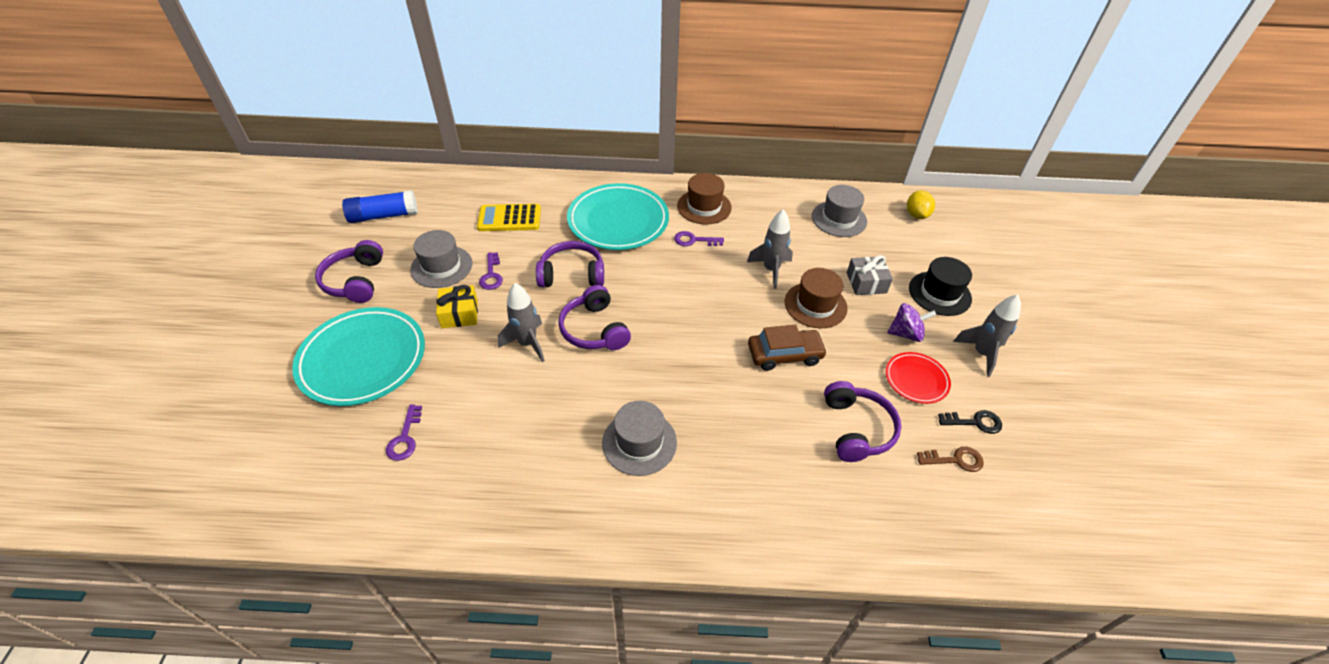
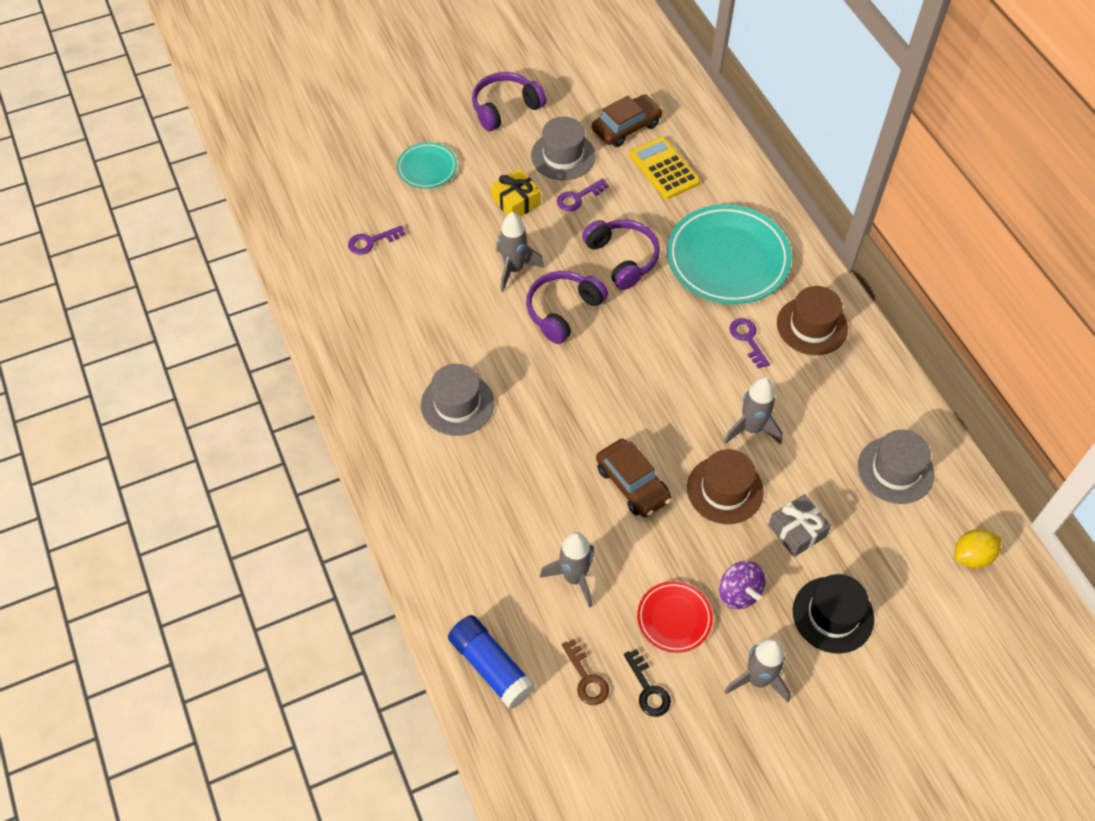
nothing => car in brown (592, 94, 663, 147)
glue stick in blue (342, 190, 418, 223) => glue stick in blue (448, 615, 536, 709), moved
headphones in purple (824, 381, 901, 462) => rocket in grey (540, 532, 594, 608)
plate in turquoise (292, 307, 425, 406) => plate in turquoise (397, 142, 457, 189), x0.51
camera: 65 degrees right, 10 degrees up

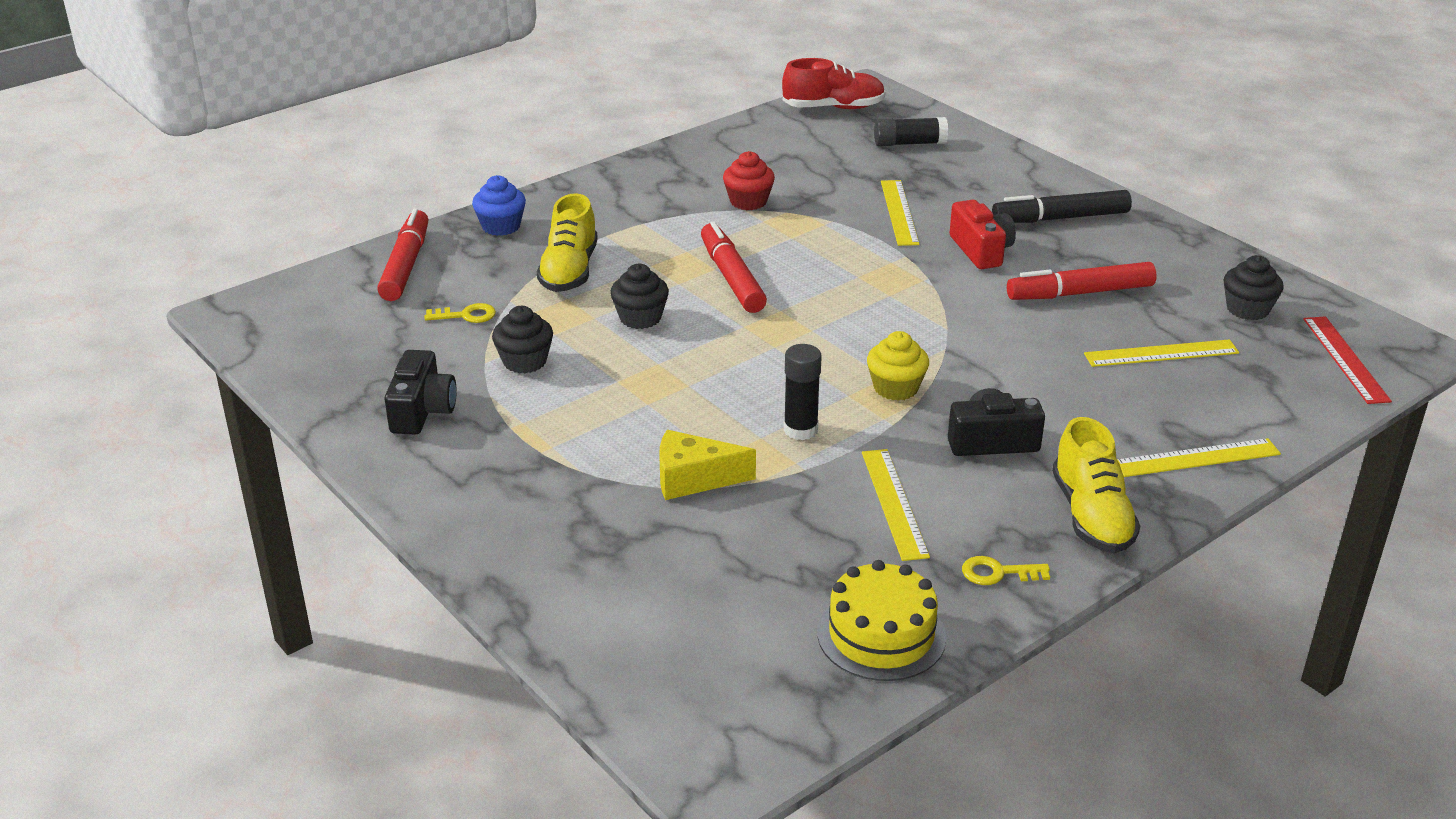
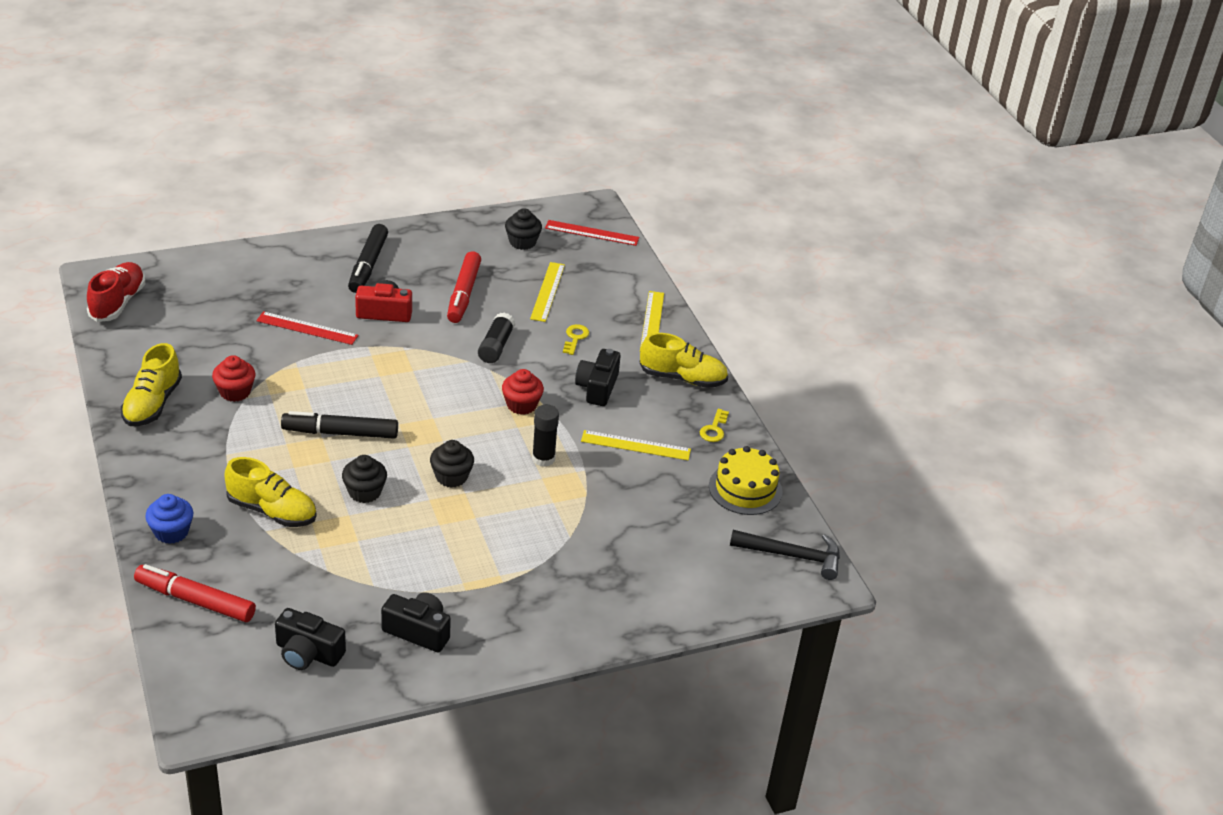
cheese in yellow (659, 430, 756, 500) => nothing
nothing => shoe in yellow (121, 343, 182, 426)
nothing => camera in black (275, 608, 346, 670)
nothing => hammer in black (730, 530, 840, 580)
key in yellow (424, 303, 496, 323) => key in yellow (563, 324, 589, 355), moved
cupcake in black (492, 306, 553, 374) => cupcake in black (430, 440, 474, 488), moved
glue stick in black (874, 117, 948, 146) => glue stick in black (478, 313, 515, 363), moved
marker in red (701, 221, 767, 313) => marker in black (281, 411, 398, 439)
cupcake in yellow (867, 331, 929, 401) => cupcake in red (502, 369, 544, 415)
ruler in yellow (881, 180, 920, 246) => ruler in red (256, 311, 358, 345)
camera: 75 degrees left, 5 degrees up

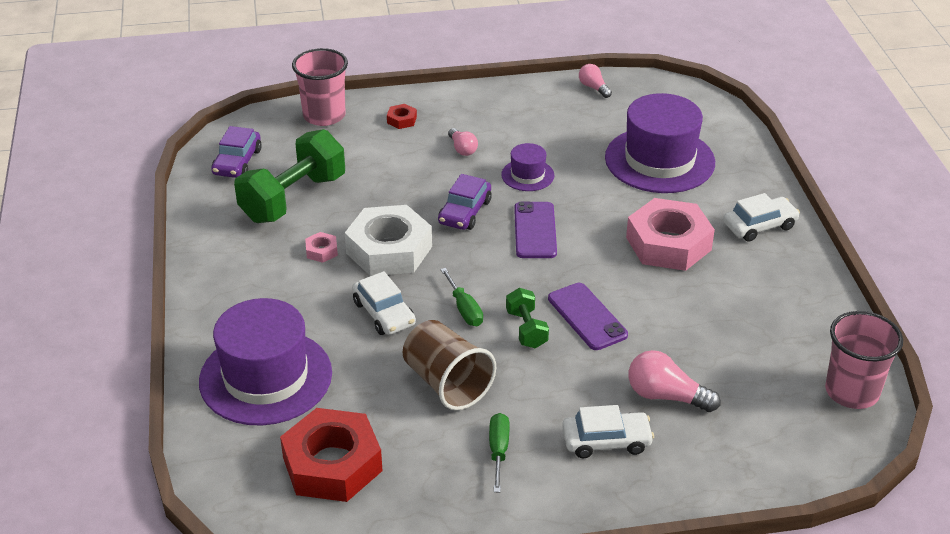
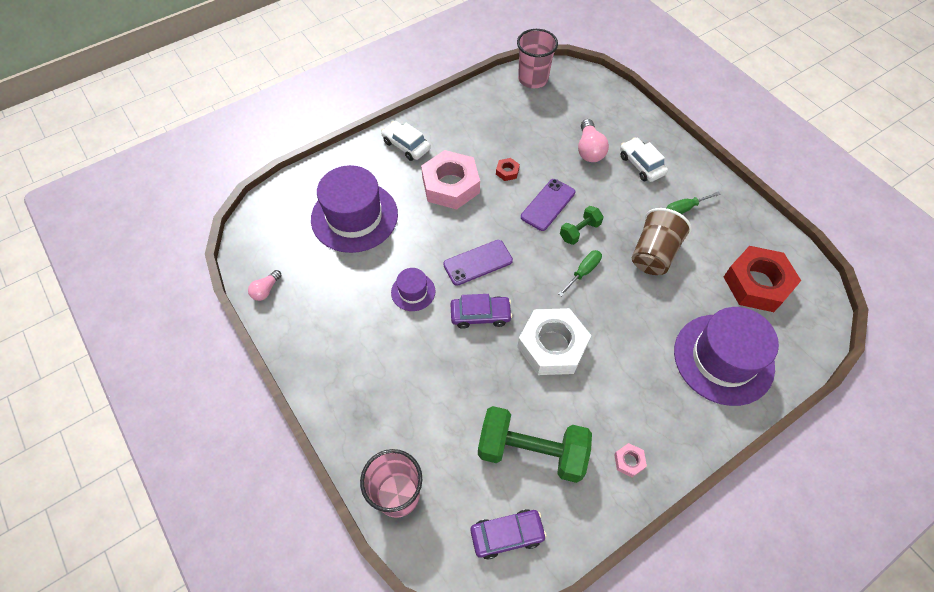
car in white (352, 271, 416, 335) => nothing
light bulb in pink (448, 128, 478, 156) => nothing
nut in pink (305, 232, 338, 263) => nut in pink (614, 443, 647, 477), moved
nut in red (387, 104, 417, 129) => nut in red (496, 158, 520, 181), moved
camera: 115 degrees left, 20 degrees up

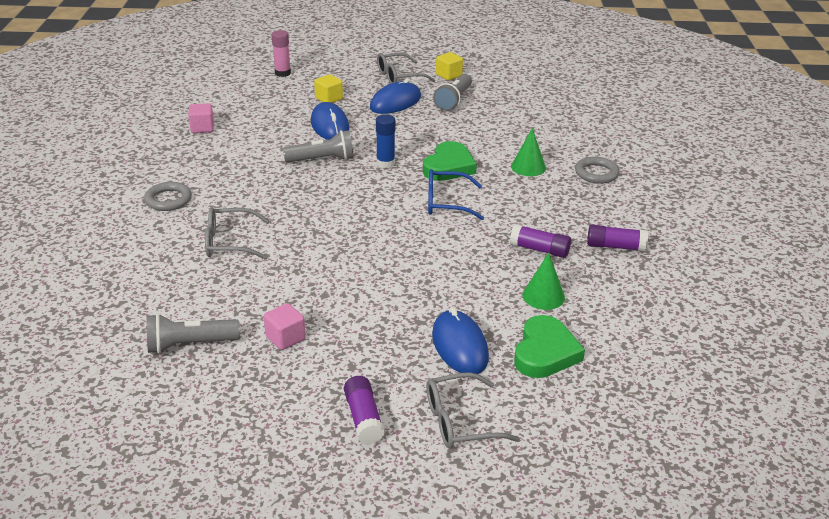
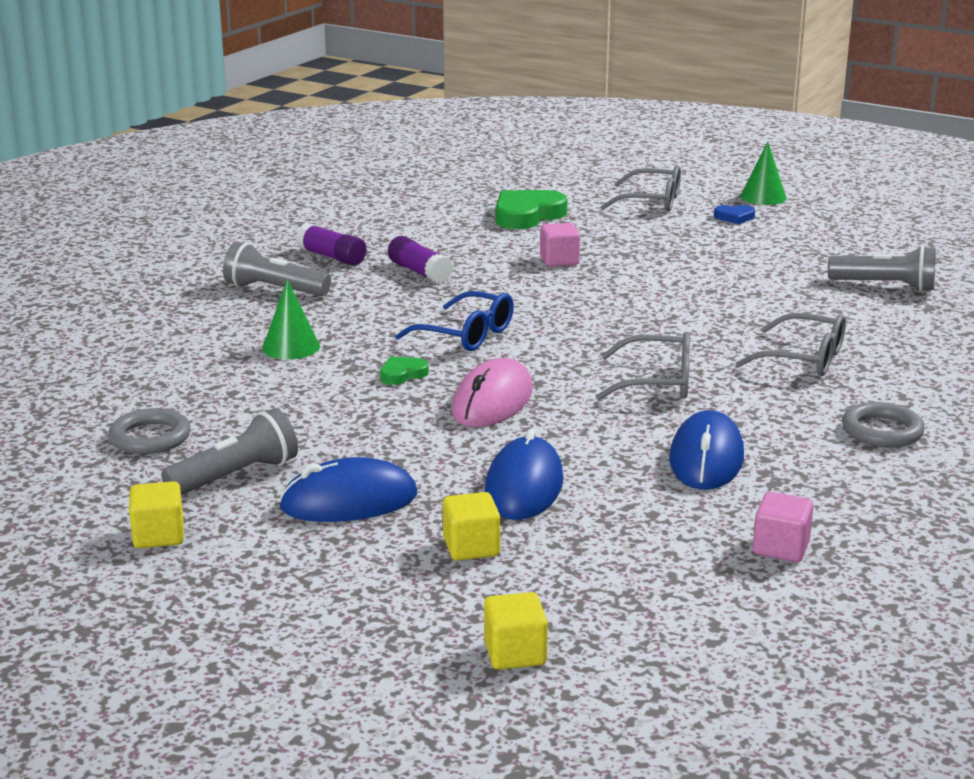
cube in pink (264, 303, 306, 350) => cube in pink (540, 223, 580, 267), moved
flashlight in grey (283, 130, 354, 163) => flashlight in grey (223, 242, 331, 296), moved
glasses in grey (377, 53, 435, 84) => glasses in grey (596, 332, 690, 400), moved
mouse in blue (432, 307, 489, 374) => mouse in blue (669, 410, 744, 490), moved
cone in green (523, 253, 565, 310) => cone in green (740, 141, 786, 205), moved
ring in grey (575, 157, 620, 184) => ring in grey (108, 408, 191, 454), moved
glue stick in pink (272, 30, 291, 77) => cube in yellow (484, 592, 548, 670)
glue stick in purple (344, 376, 385, 445) => heart in blue (714, 205, 755, 224)
glue stick in blue (376, 114, 395, 168) => mouse in pink (451, 358, 533, 427)
heart in green (423, 141, 477, 181) => heart in green (380, 357, 429, 385), x0.50
camera: 150 degrees left, 10 degrees down

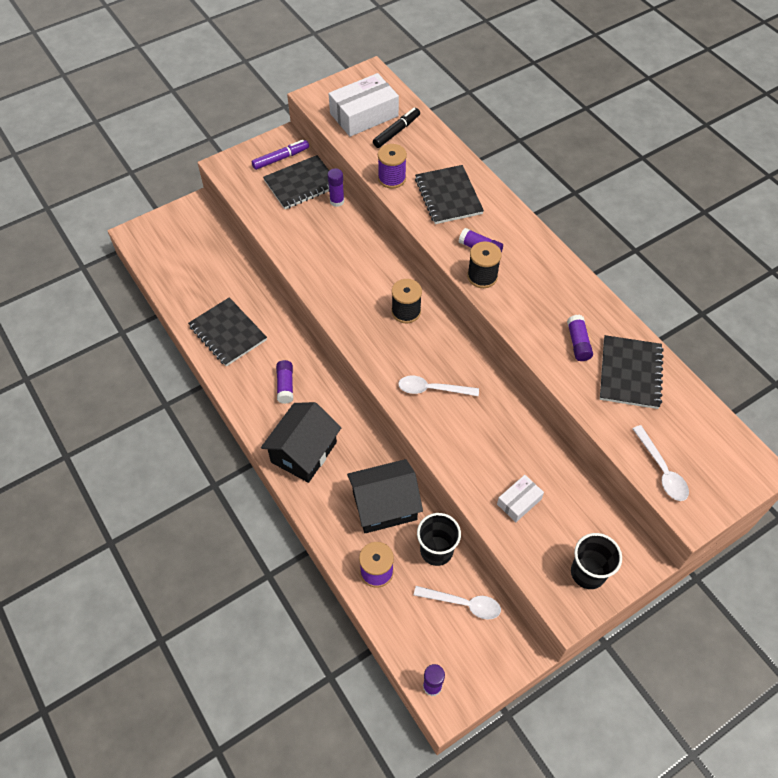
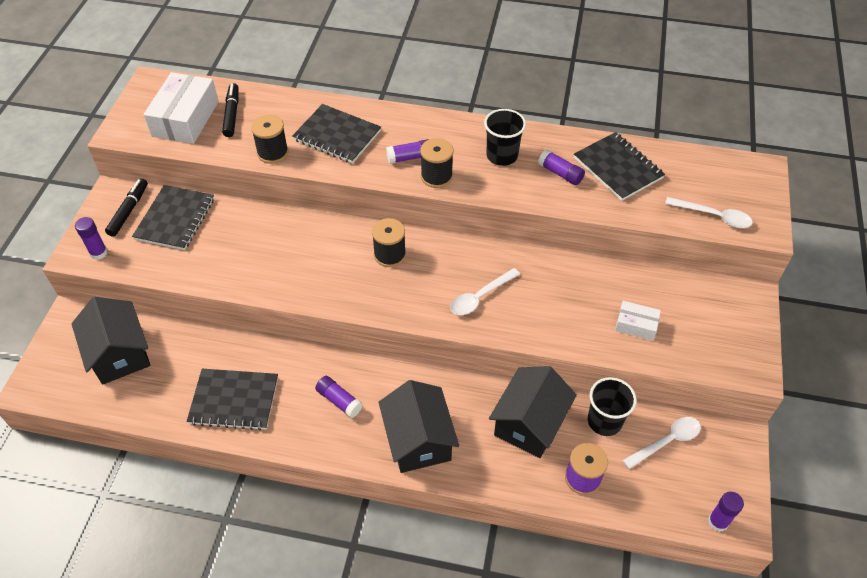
nothing => house in black (72, 297, 151, 385)
glue stick in purple (328, 168, 344, 207) => glue stick in purple (75, 217, 108, 260), moved
cup in black (571, 533, 622, 589) => cup in black (484, 109, 526, 166), moved
marker in purple (252, 140, 309, 170) => marker in black (105, 178, 148, 237)
spool in purple (378, 144, 407, 189) => spool in black (251, 115, 288, 164)
box in white (497, 475, 544, 522) => box in white (615, 301, 661, 341), 75 degrees counterclockwise
camera: 45 degrees left, 5 degrees down

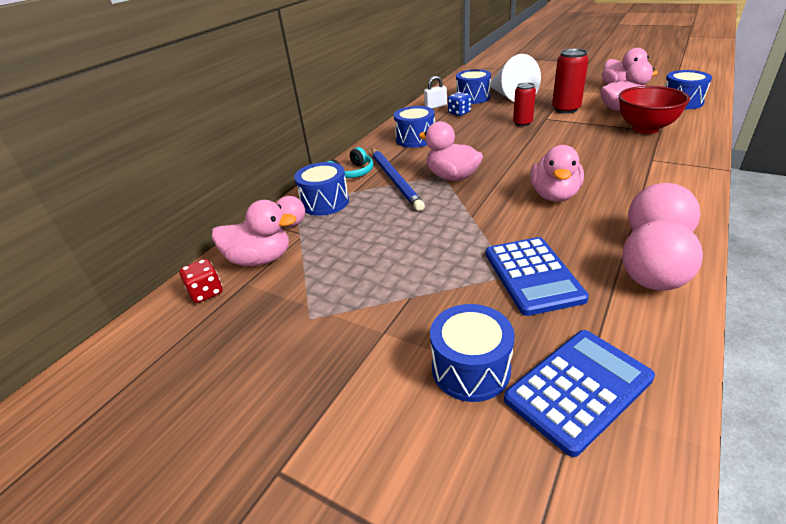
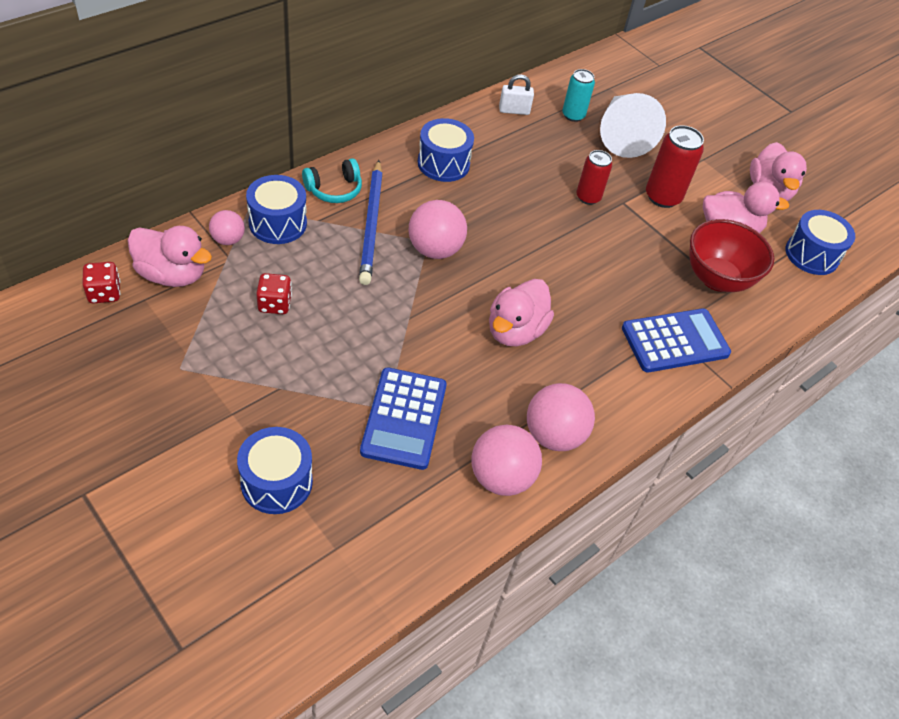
dice in blue (448, 92, 471, 116) => nothing
nothing => dice in red (256, 273, 292, 314)
calculator in blue (504, 330, 655, 457) => calculator in blue (622, 308, 731, 372), moved
duck in pink (419, 121, 483, 181) => ball in pink (408, 200, 467, 259)
drum in blue (456, 69, 491, 104) => can in turquoise (562, 69, 595, 122)
camera: 10 degrees right, 15 degrees up

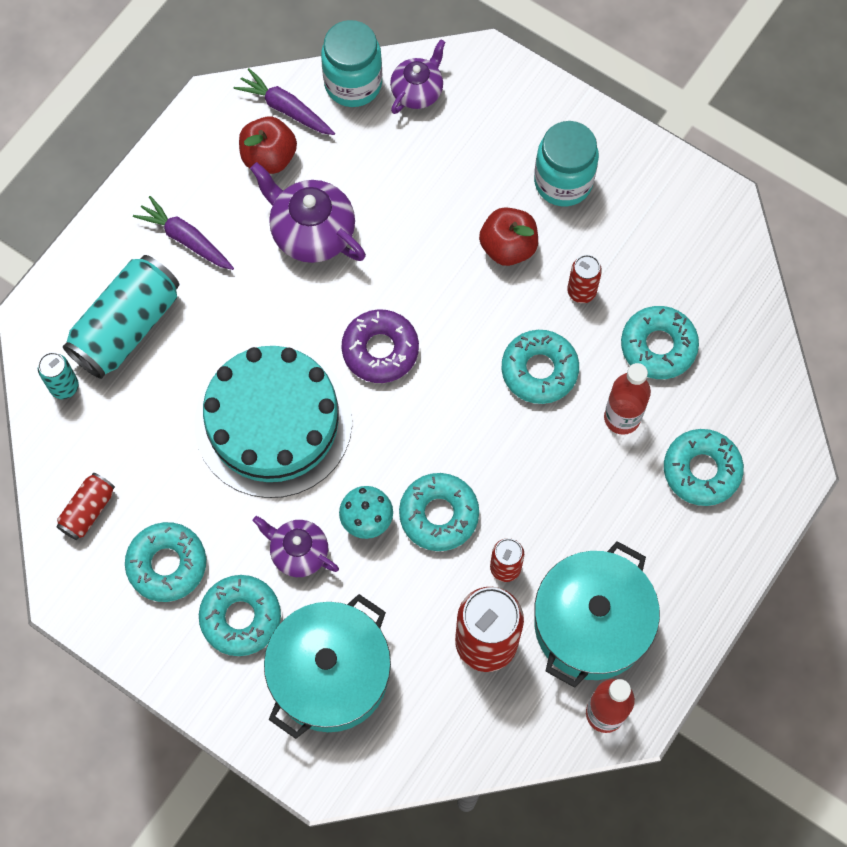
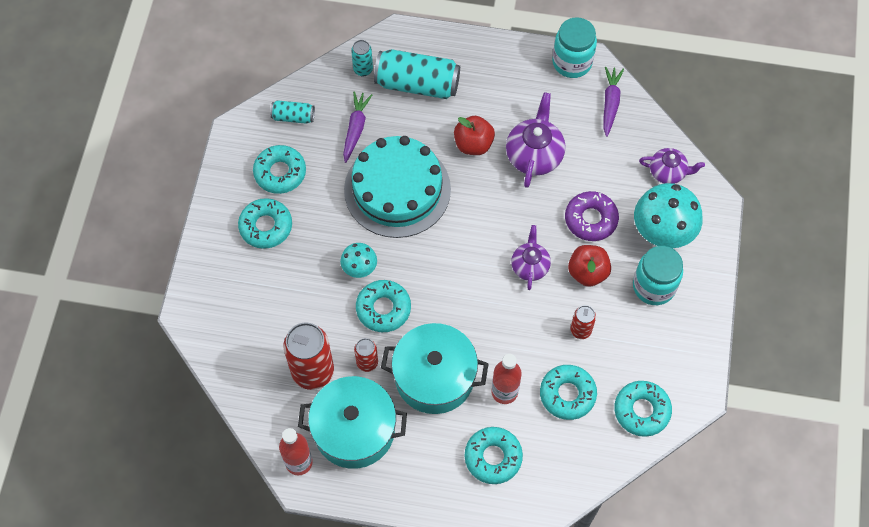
nothing => mushroom in turquoise (634, 183, 703, 248)
carrot in purple (133, 196, 234, 270) => carrot in purple (343, 91, 372, 163), moved
apple in red (239, 117, 297, 174) => apple in red (454, 116, 495, 155), moved
teapot in purple (253, 516, 339, 577) => teapot in purple (511, 225, 551, 290), moved
pot in turquoise (264, 594, 391, 739) => pot in turquoise (381, 323, 489, 414), moved
jar in turquoise (321, 20, 382, 107) => jar in turquoise (552, 17, 597, 78), moved
donut in purple (341, 309, 419, 383) => donut in purple (565, 191, 619, 241), moved
donut in turquoise (501, 330, 579, 404) => donut in turquoise (614, 381, 672, 437), moved
can in red (56, 473, 115, 540) => can in turquoise (270, 100, 315, 124)
camera: 65 degrees right, 5 degrees down

